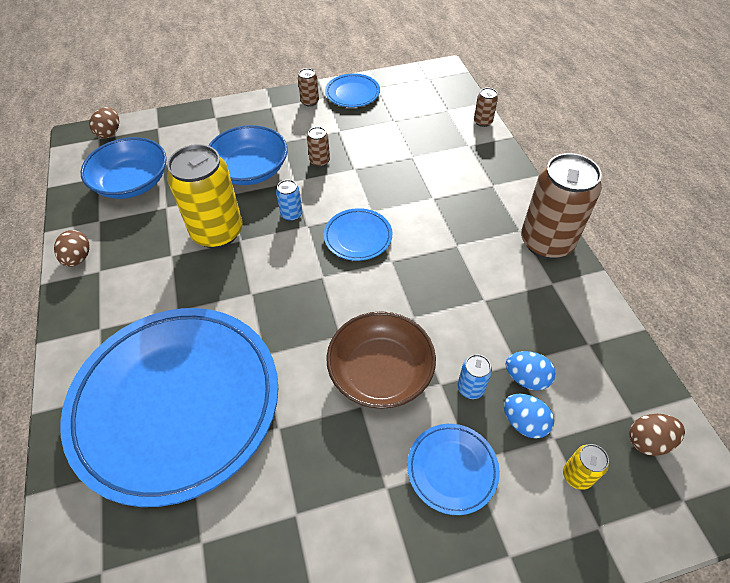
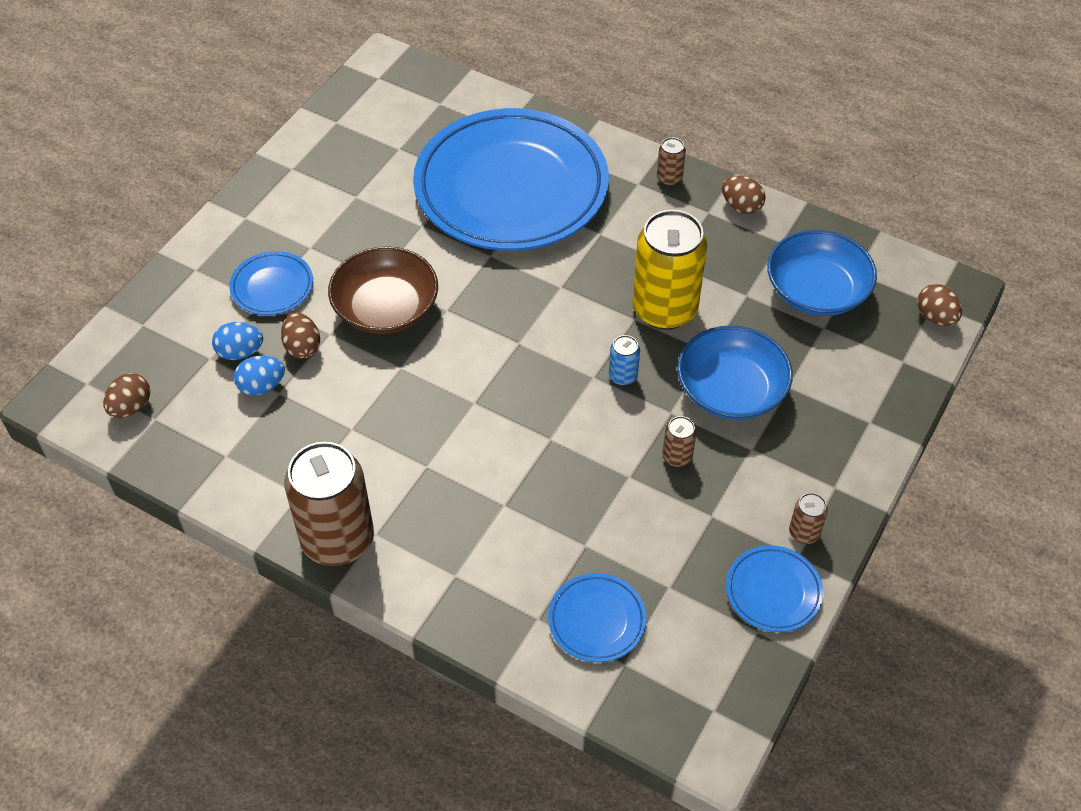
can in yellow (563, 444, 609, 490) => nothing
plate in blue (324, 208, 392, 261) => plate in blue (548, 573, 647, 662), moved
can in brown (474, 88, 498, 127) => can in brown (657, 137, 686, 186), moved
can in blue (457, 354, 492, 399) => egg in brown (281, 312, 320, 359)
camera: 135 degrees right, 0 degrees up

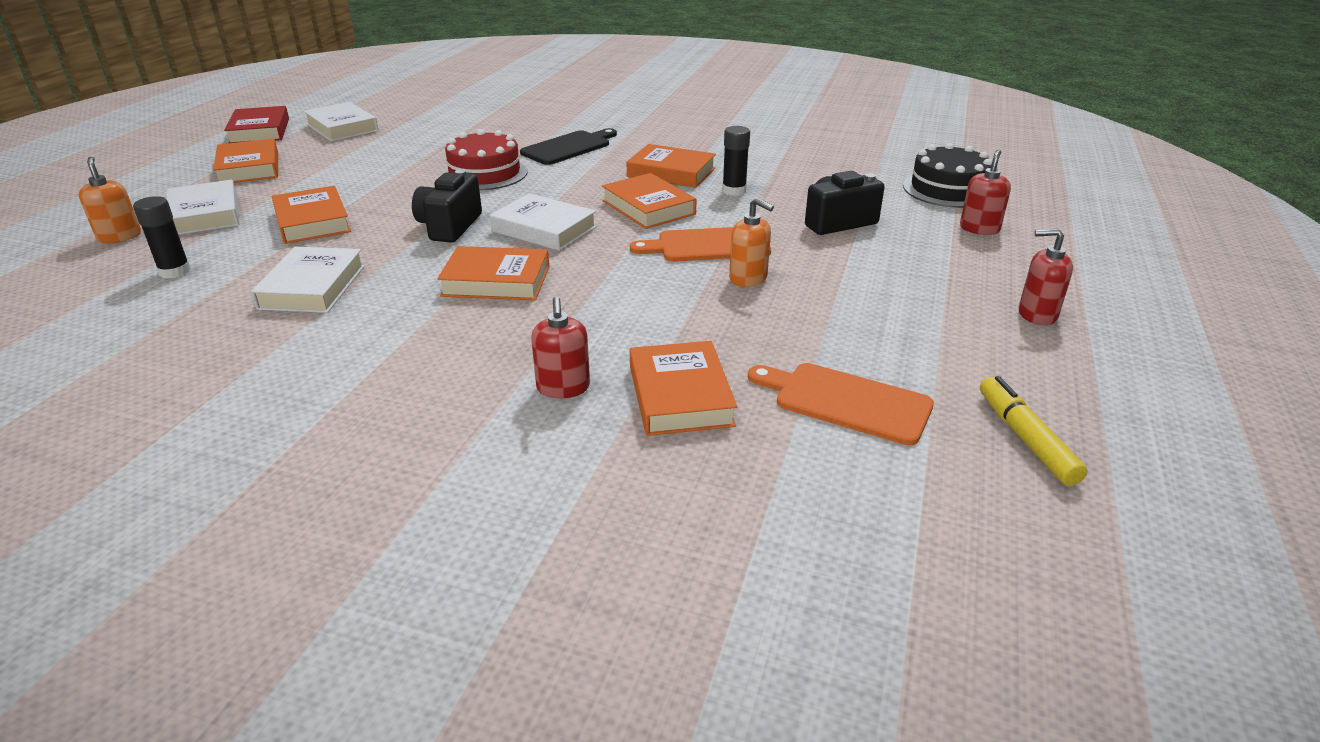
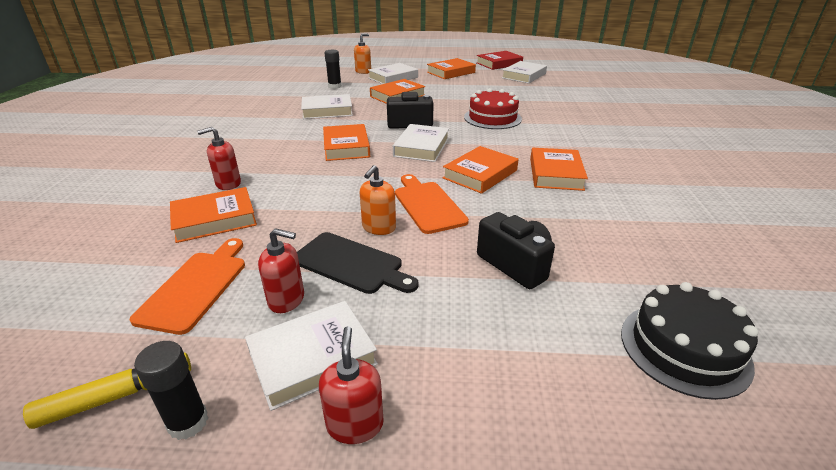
nothing => book in white (245, 301, 378, 411)
cutting board in black (520, 128, 617, 165) => cutting board in black (297, 232, 419, 294), moved
glue stick in black (722, 126, 750, 196) => glue stick in black (134, 341, 208, 440), moved
soap dispenser in red (960, 150, 1011, 235) => soap dispenser in red (258, 228, 304, 313), moved
camera: 75 degrees right, 0 degrees up

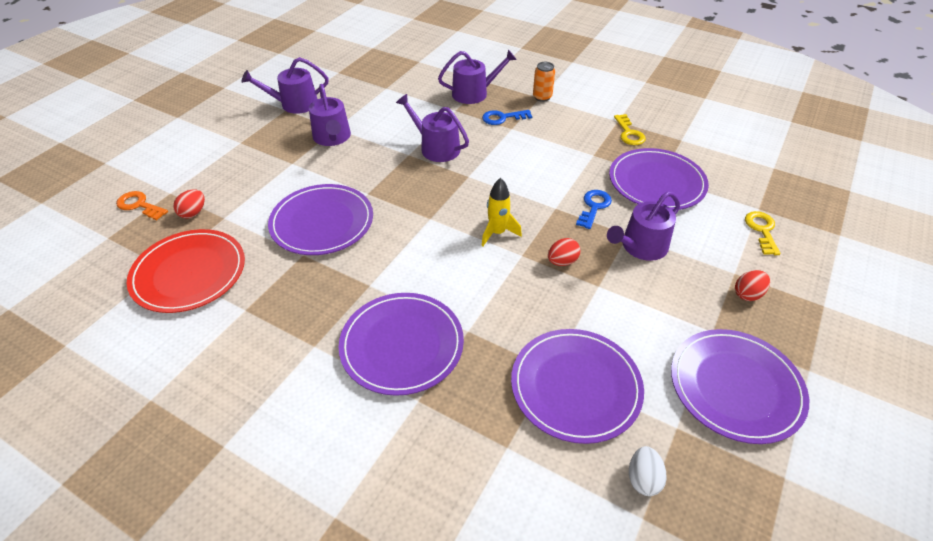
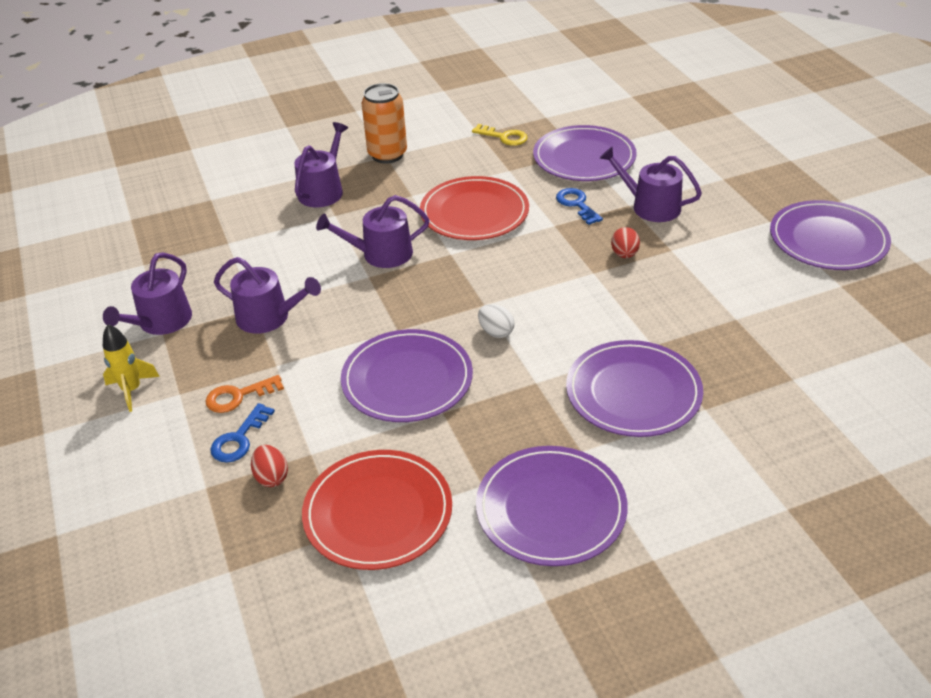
egg in red (735, 270, 770, 301) => nothing
key in yellow (745, 211, 781, 255) => nothing
nothing => plate in red (420, 176, 529, 240)
key in orange (116, 191, 168, 220) => key in orange (205, 375, 284, 413), moved
rocket in yellow (481, 178, 522, 246) => rocket in yellow (103, 324, 160, 412), moved
key in blue (482, 110, 532, 125) => key in blue (210, 403, 275, 463), moved
plate in purple (511, 329, 644, 444) => plate in purple (476, 446, 628, 566), moved
egg in white (629, 446, 667, 496) => egg in white (478, 304, 514, 338), moved
watering can in purple (607, 191, 680, 261) => watering can in purple (600, 147, 702, 222), 120 degrees clockwise
can in orange (533, 62, 555, 102) => can in orange (361, 83, 407, 164), x1.66
camera: 50 degrees left, 5 degrees down

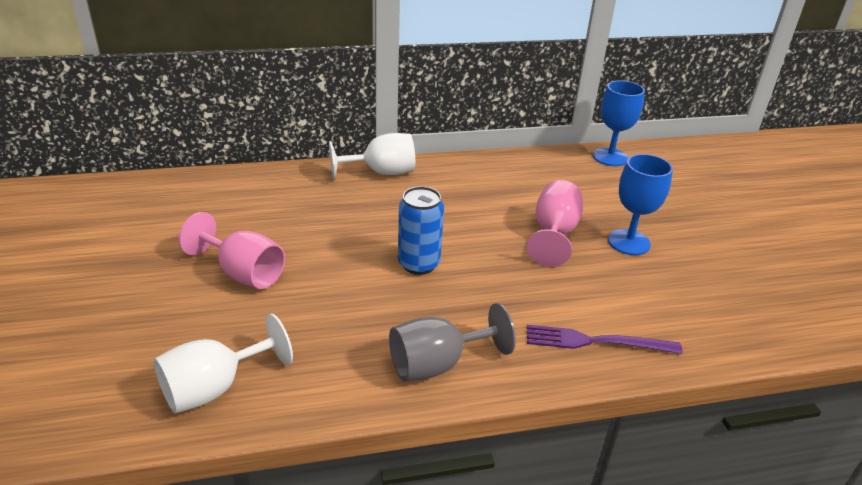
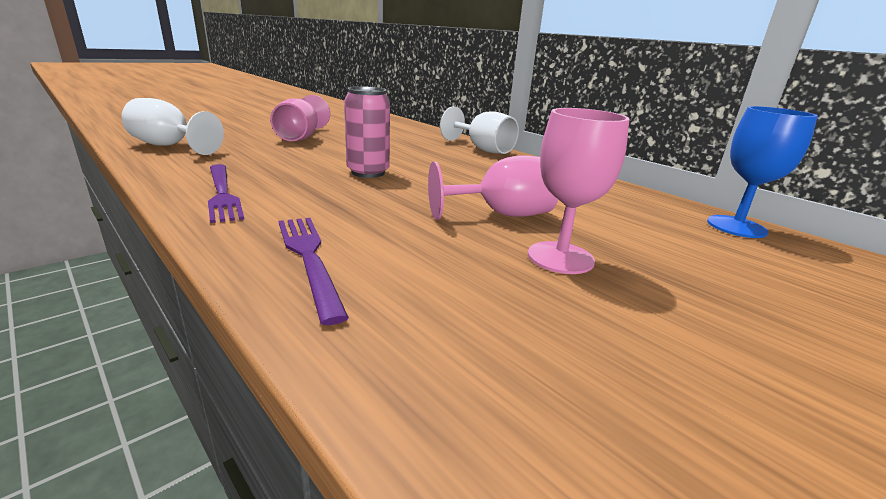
goblet in grey (389, 303, 516, 382) => fork in purple (208, 164, 244, 223)
can in blue (398, 186, 444, 275) => can in pink (344, 86, 390, 178)
goblet in blue (608, 154, 673, 255) => goblet in pink (528, 108, 630, 274)
camera: 60 degrees right, 10 degrees down

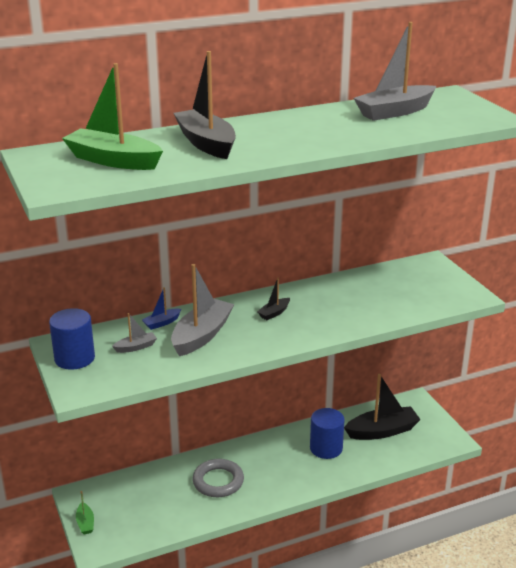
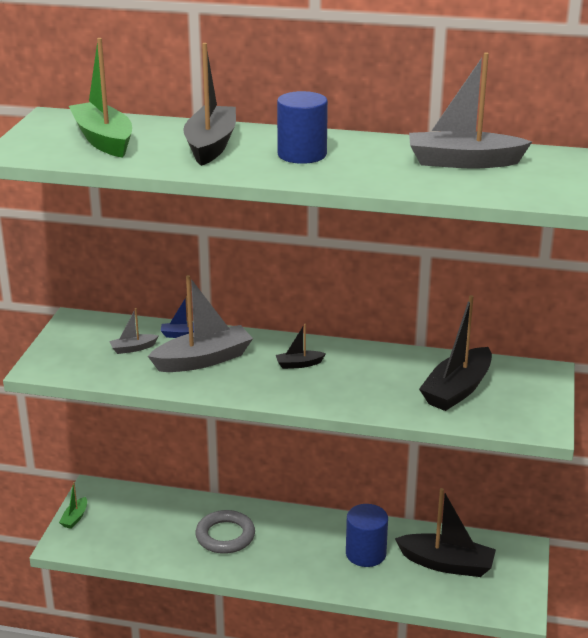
nothing => boat in black (419, 295, 492, 411)
cylinder in blue (49, 308, 95, 370) => cylinder in blue (277, 91, 328, 164), moved
boat in grey (112, 313, 157, 353) => boat in grey (109, 308, 158, 354), 150 degrees clockwise
camera: 35 degrees right, 0 degrees up

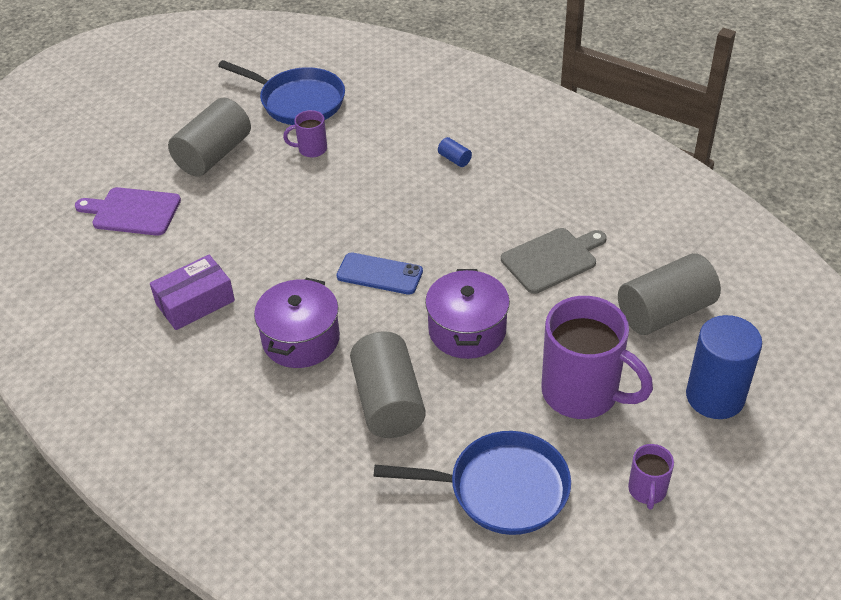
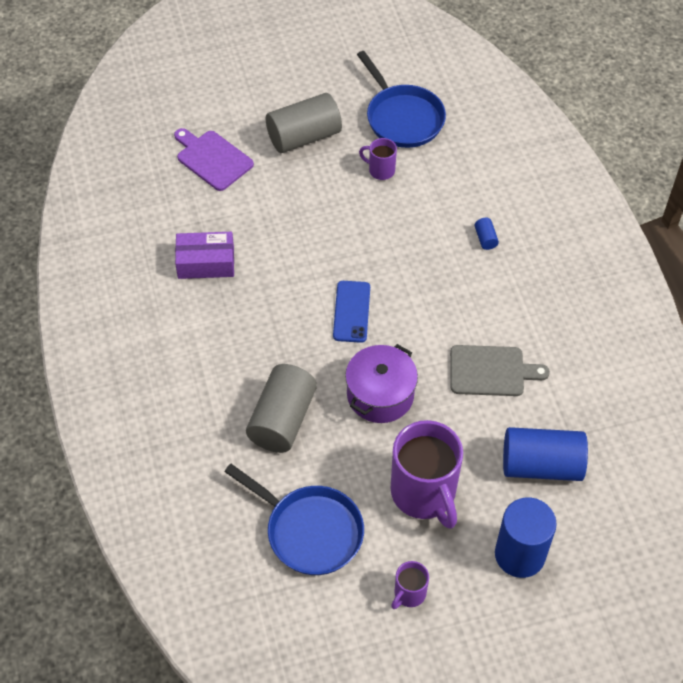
pot in purple (254, 278, 340, 368) => nothing
cylinder in grey (618, 253, 721, 335) => cylinder in blue (503, 427, 588, 481)
phone in blue (336, 253, 423, 295) => phone in blue (333, 281, 370, 343), 45 degrees clockwise
camera: 30 degrees right, 10 degrees up

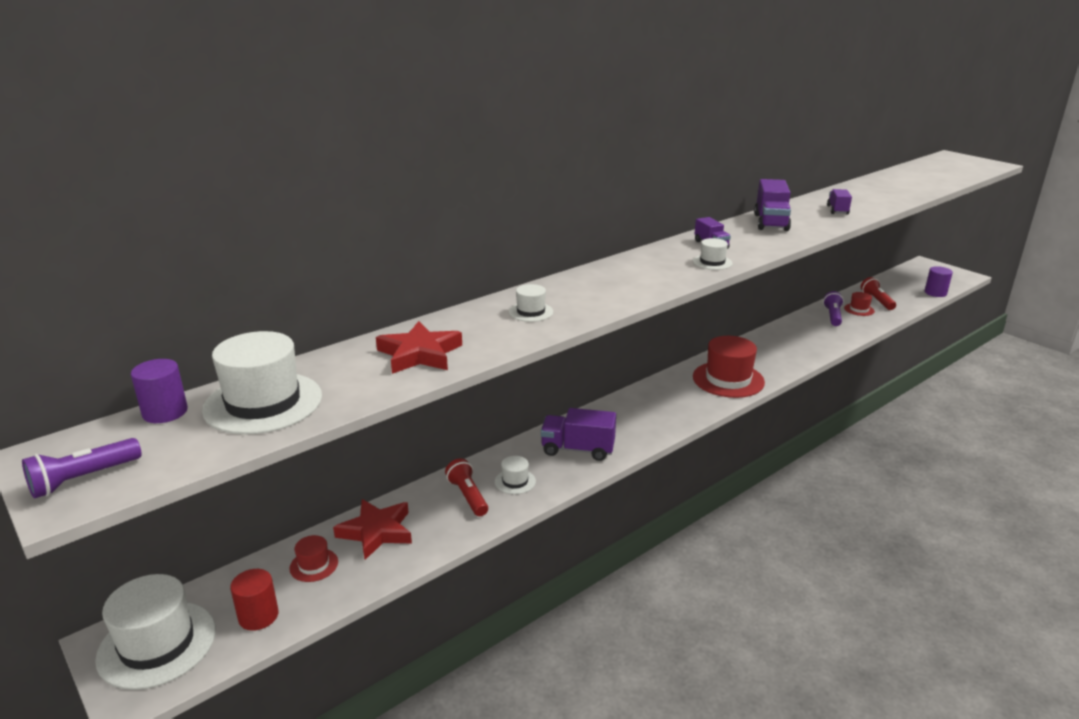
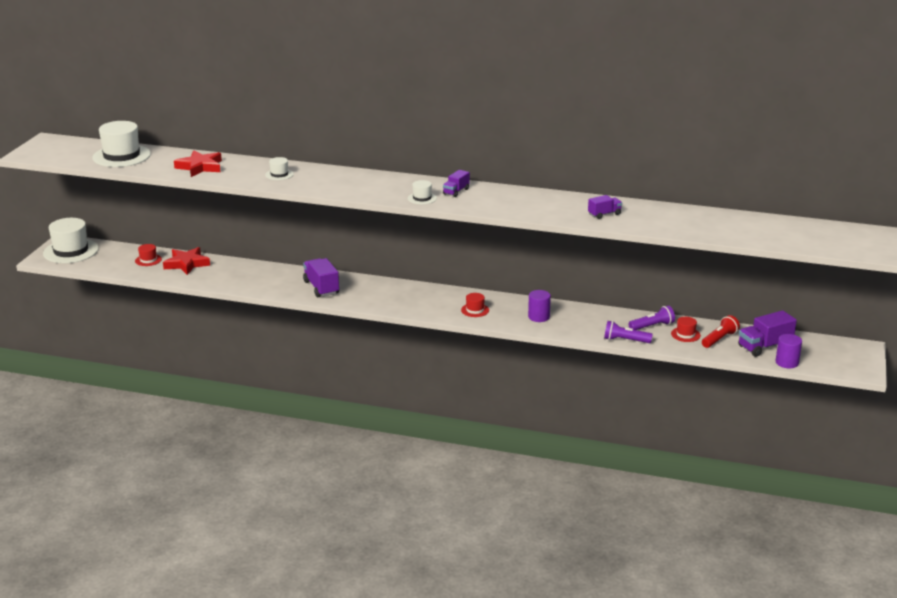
cylinder in red (230, 569, 278, 631) => nothing
flashlight in red (445, 458, 488, 516) => nothing
hat in white (495, 456, 536, 494) => nothing
flashlight in purple (22, 438, 142, 499) => flashlight in purple (604, 321, 653, 343), moved
cylinder in purple (131, 359, 188, 423) => cylinder in purple (528, 290, 551, 322), moved
truck in purple (754, 179, 791, 231) => truck in purple (738, 310, 797, 357), moved
hat in red (693, 336, 765, 398) => hat in red (461, 293, 489, 317), x0.48
camera: 55 degrees right, 0 degrees up

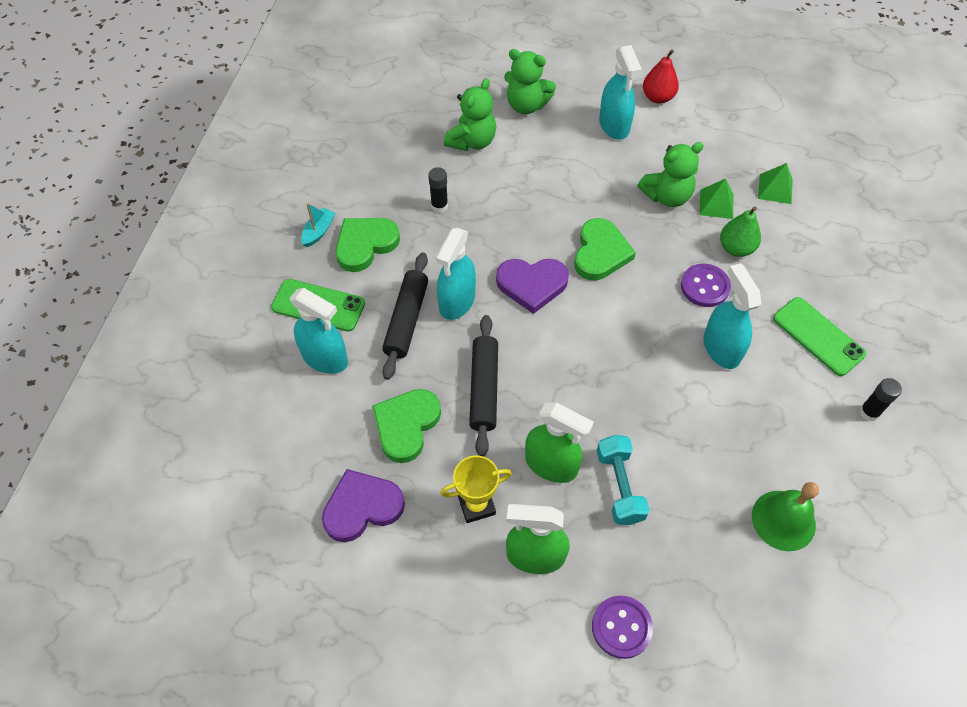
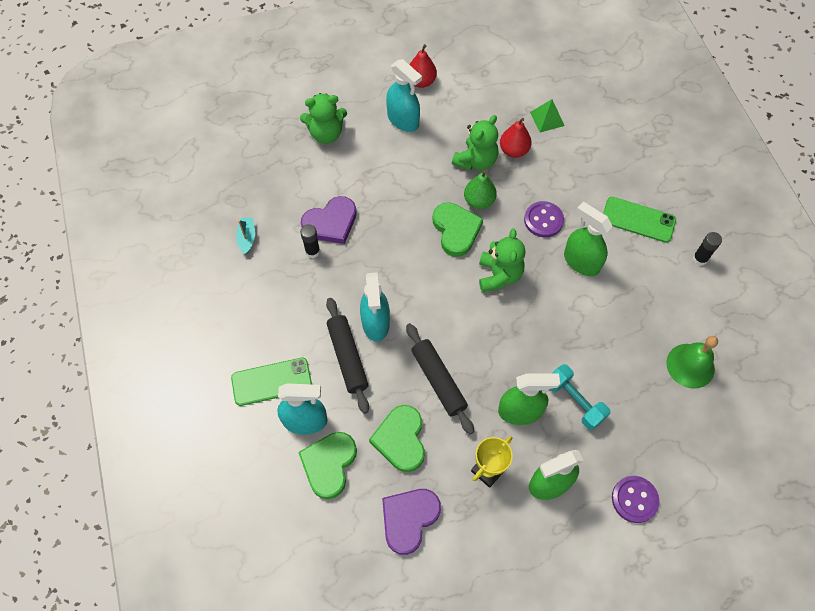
boat in turquoise (301, 203, 335, 247) => boat in turquoise (236, 218, 255, 255), moved
heart in green (335, 218, 400, 272) => heart in green (298, 432, 357, 499), moved
teddy bear in green (444, 78, 496, 151) => teddy bear in green (479, 229, 525, 292), moved
heart in purple (496, 259, 569, 314) => heart in purple (301, 196, 357, 244), moved
pear in green (720, 206, 761, 257) => pear in green (464, 171, 497, 209), moved
pyramid in green (699, 178, 733, 219) => pear in red (500, 118, 532, 158)
spray bottle in turquoise (704, 263, 761, 369) => spray bottle in green (564, 202, 613, 276)
camera: 30 degrees left, 5 degrees up

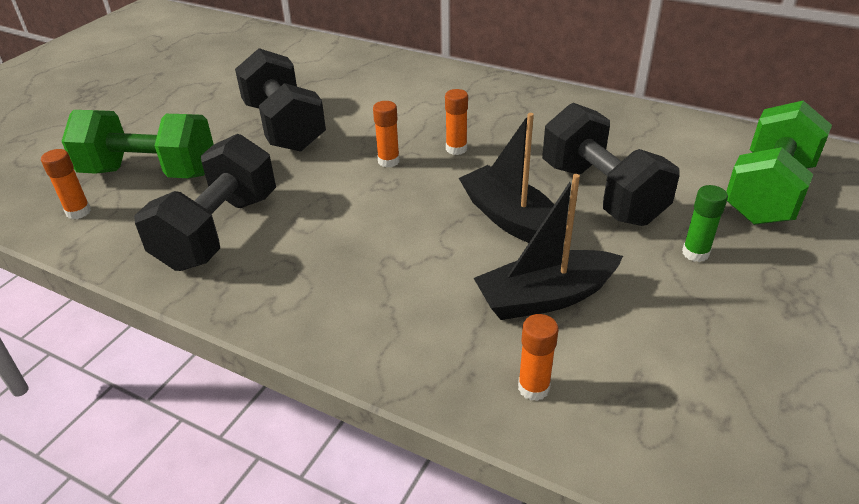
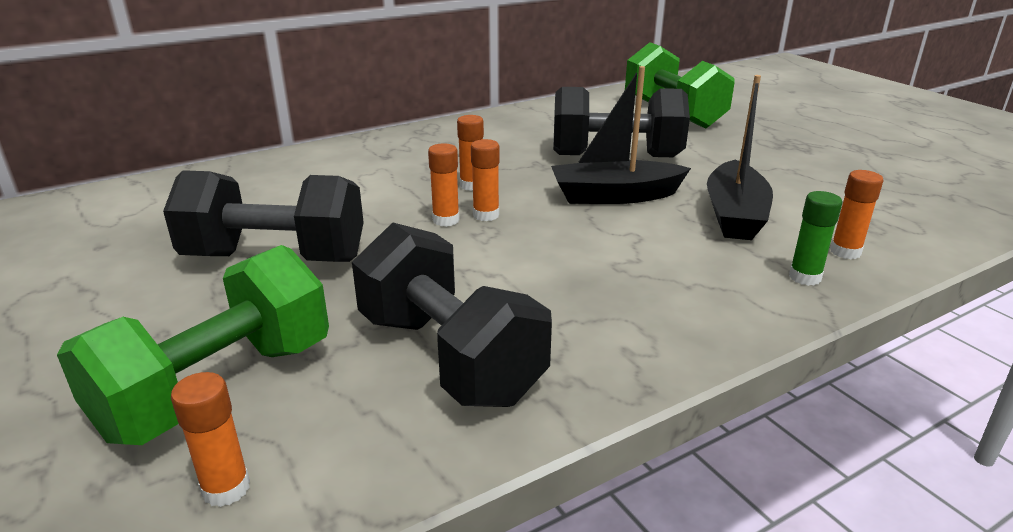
nothing => glue stick in orange (471, 139, 500, 221)
glue stick in green (682, 185, 728, 262) => glue stick in green (789, 191, 842, 286), moved
camera: 60 degrees left, 10 degrees down

